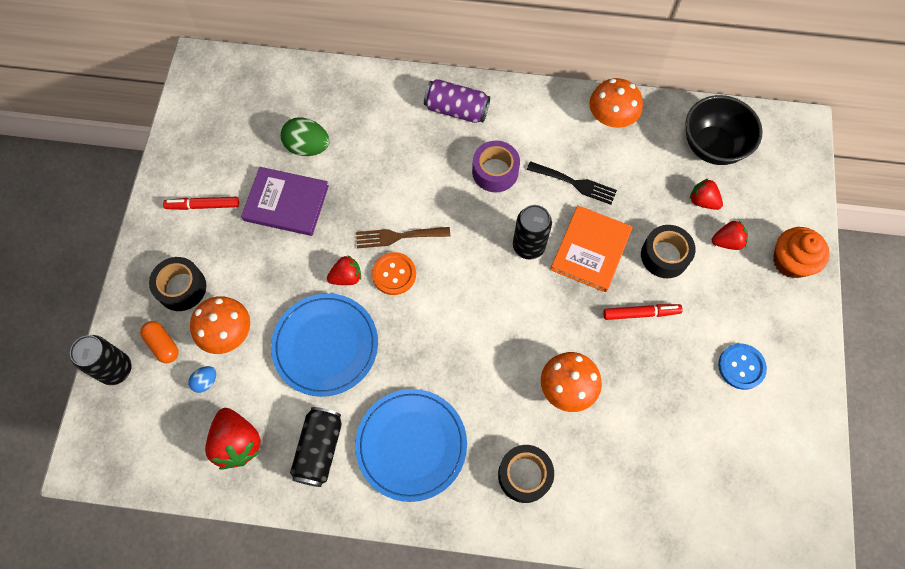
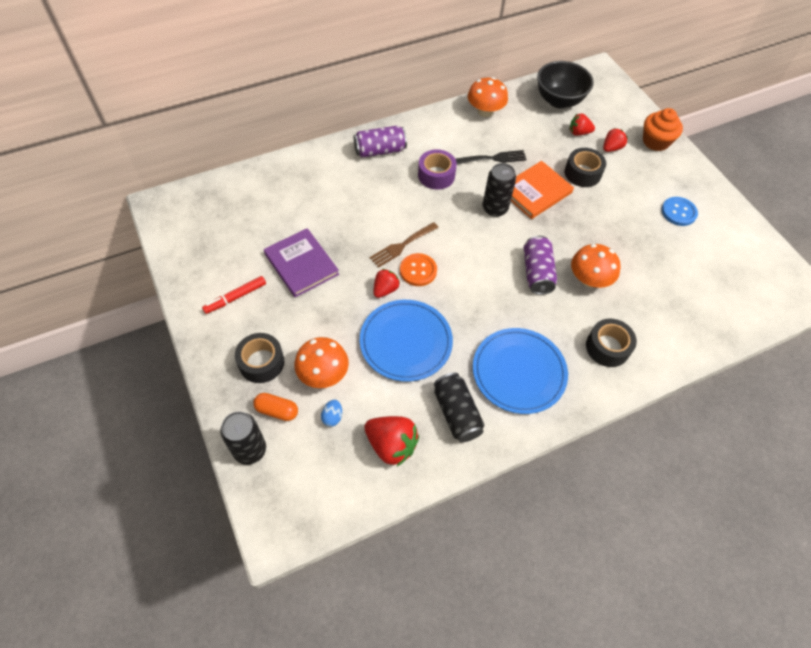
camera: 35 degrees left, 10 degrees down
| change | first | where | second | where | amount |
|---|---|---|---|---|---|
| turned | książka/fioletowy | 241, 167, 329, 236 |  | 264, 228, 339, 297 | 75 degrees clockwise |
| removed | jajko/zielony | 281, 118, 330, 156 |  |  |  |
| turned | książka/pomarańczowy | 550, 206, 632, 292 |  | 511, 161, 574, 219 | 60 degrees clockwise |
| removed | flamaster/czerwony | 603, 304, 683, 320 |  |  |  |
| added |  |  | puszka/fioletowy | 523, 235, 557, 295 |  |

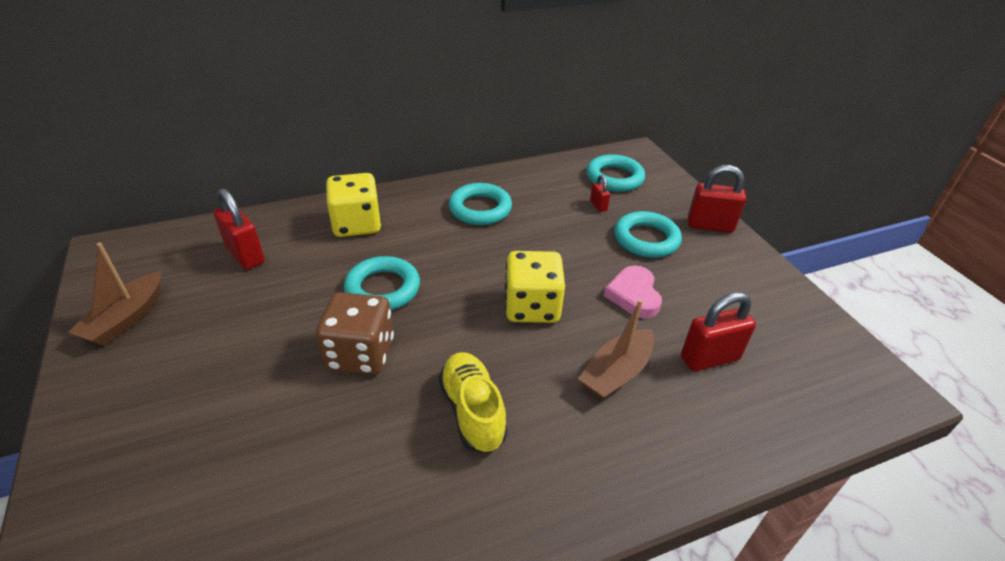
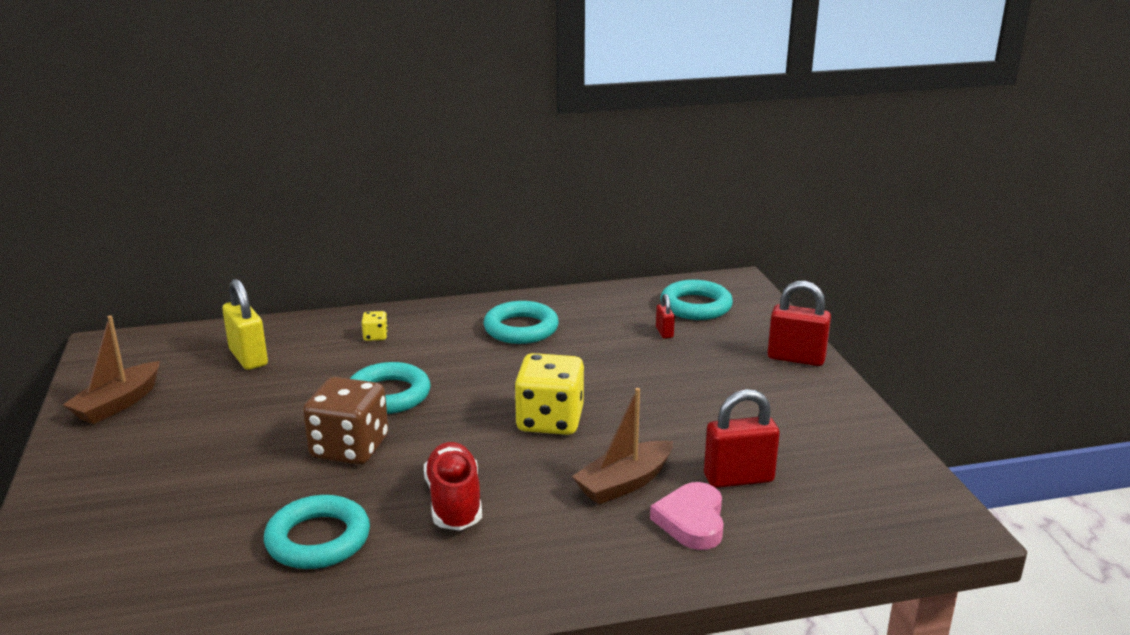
camera: 10 degrees right, 15 degrees down
| change | first | where | second | where | amount |
|---|---|---|---|---|---|
| recoloured | kłódka/czerwony | 214, 188, 265, 270 | kłódka/żółty | 222, 279, 268, 370 |  |
| resized | kostka do gry/żółty | 326, 173, 381, 237 |  | 362, 311, 388, 341 | x0.44 |
| recoloured | but/żółty | 439, 352, 508, 453 | but/czerwony | 424, 442, 482, 531 |  |
| moved | serce/różowy | 604, 265, 662, 319 |  | 650, 482, 724, 550 |  |
| moved | pierścień/turkusowy | 614, 211, 682, 258 |  | 264, 495, 370, 569 |  |

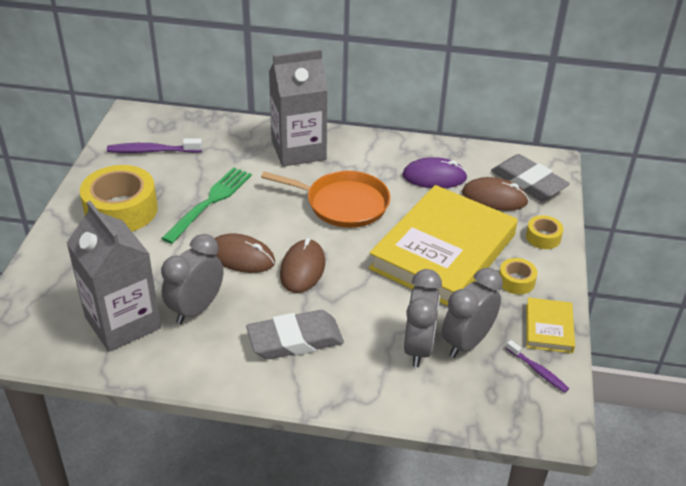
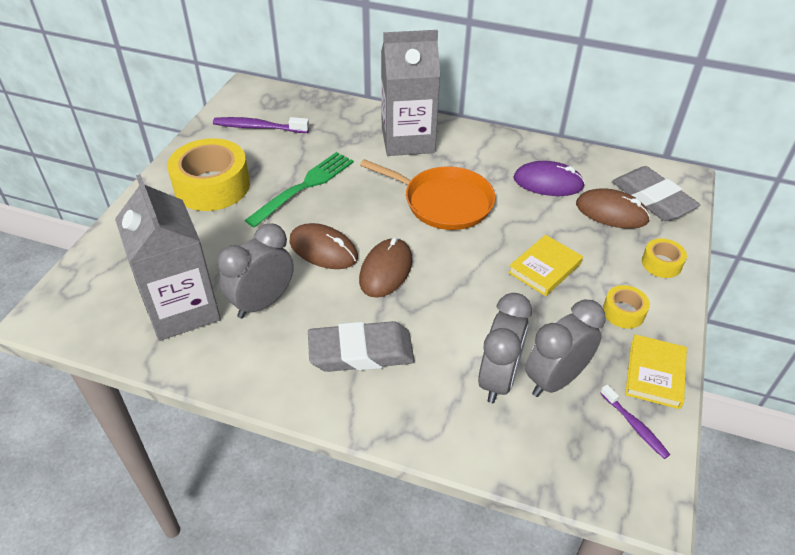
camera: 10 degrees right, 5 degrees up
| change | first | where | second | where | amount |
|---|---|---|---|---|---|
| resized | książka/żółty | 369, 185, 518, 306 |  | 508, 235, 583, 296 | x0.43 |

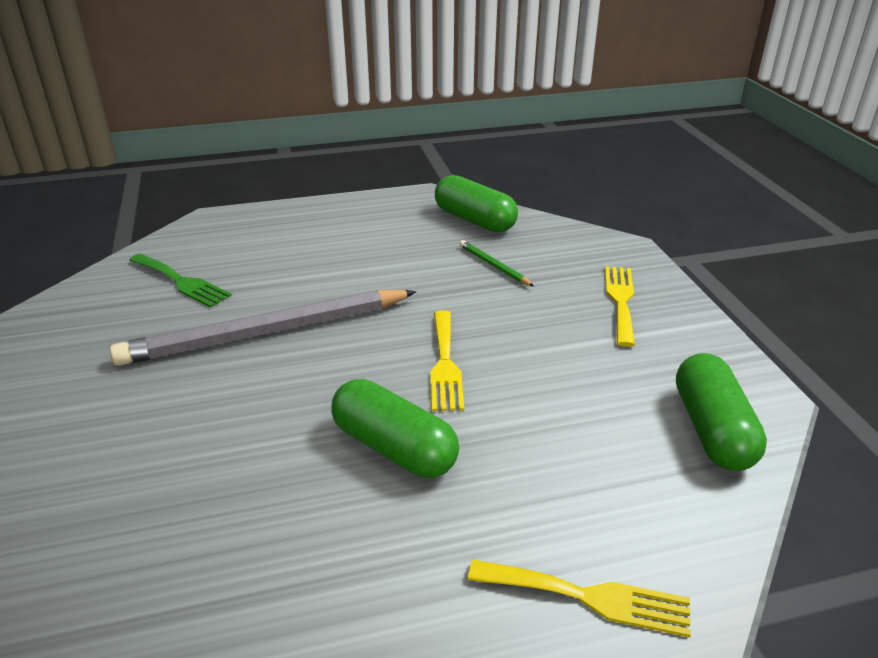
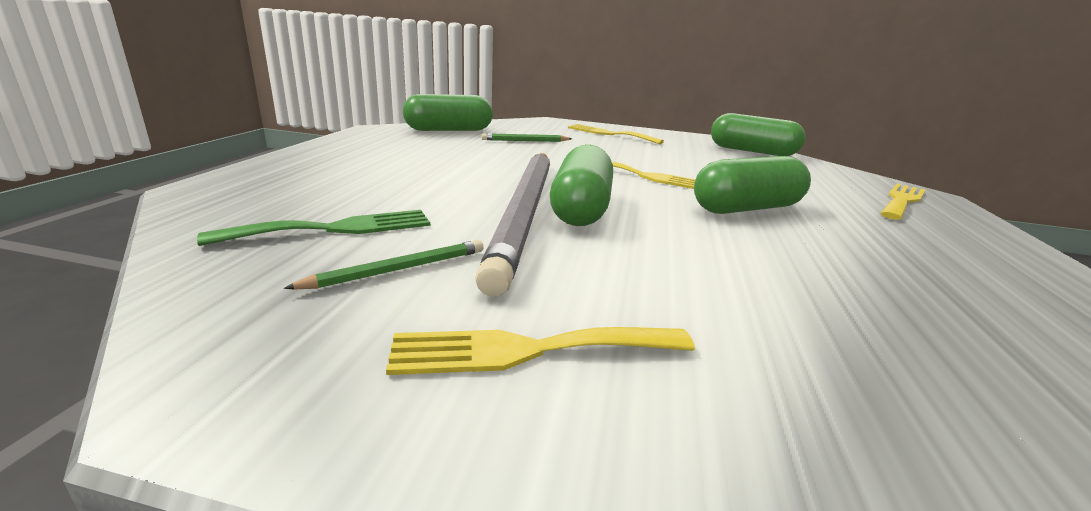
camera: 65 degrees left, 10 degrees down
| change | first | where | second | where | amount |
|---|---|---|---|---|---|
| added |  |  | ołówek/zielony | 284, 240, 484, 289 |  |
| added |  |  | widelec/żółty | 386, 327, 695, 375 |  |
| added |  |  | kapsułka/zielony | 550, 145, 613, 226 |  |

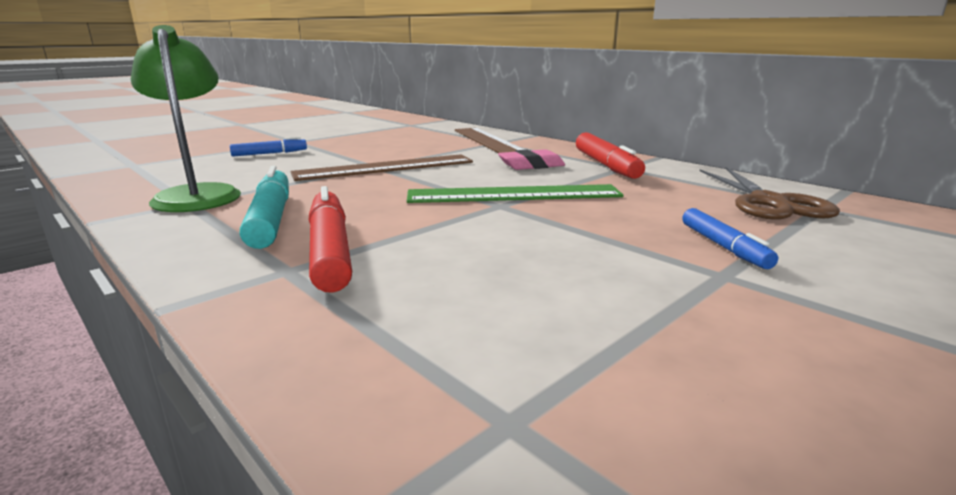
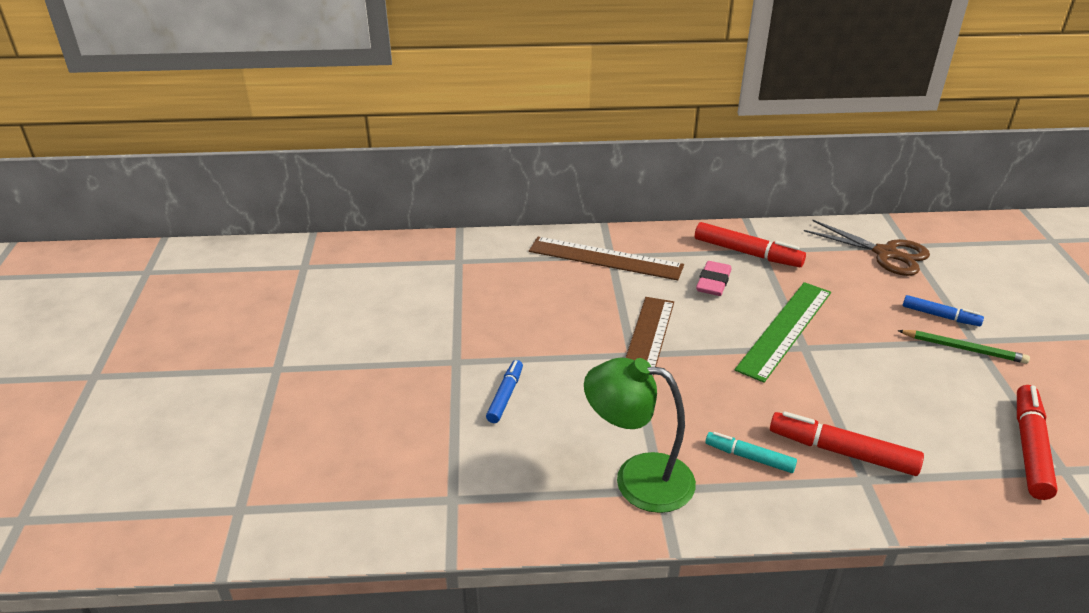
camera: 50 degrees left, 15 degrees up
| change | first | where | second | where | amount |
|---|---|---|---|---|---|
| resized | flamaster/turkusowy | 240, 166, 289, 249 |  | 705, 432, 797, 473 | x0.61 |
| added |  |  | ołówek/zielony | 897, 330, 1030, 364 |  |
| added |  |  | flamaster/czerwony | 1017, 385, 1058, 500 |  |

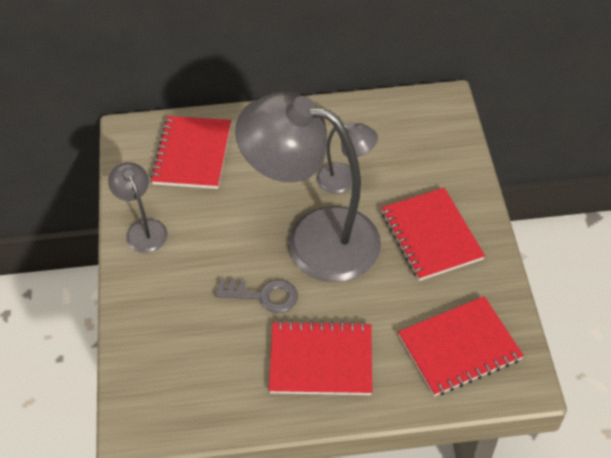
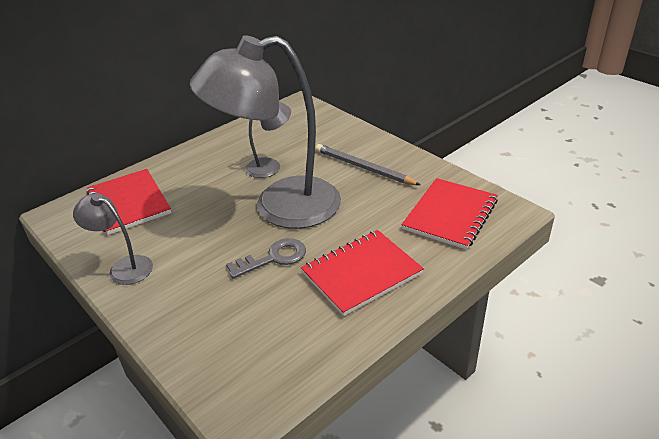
camera: 35 degrees left, 15 degrees down
| change | first | where | second | where | amount |
|---|---|---|---|---|---|
| replaced | zeszyt/czerwony | 382, 188, 485, 281 | ołówek/szary | 316, 144, 420, 185 |  |

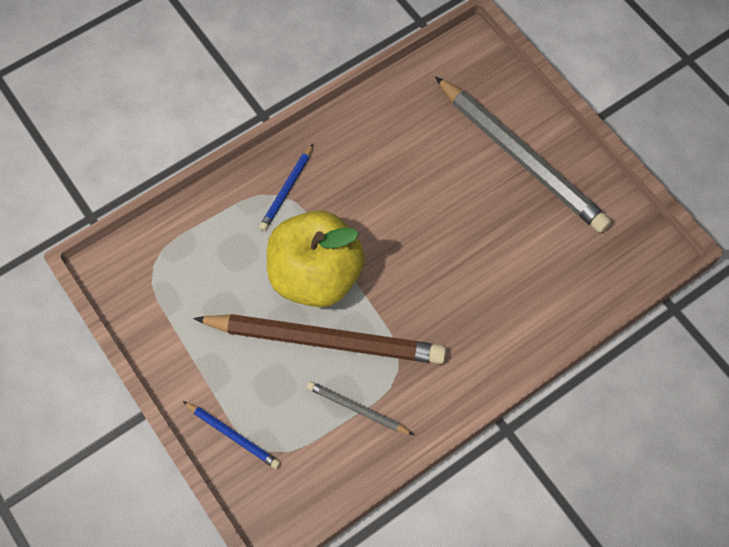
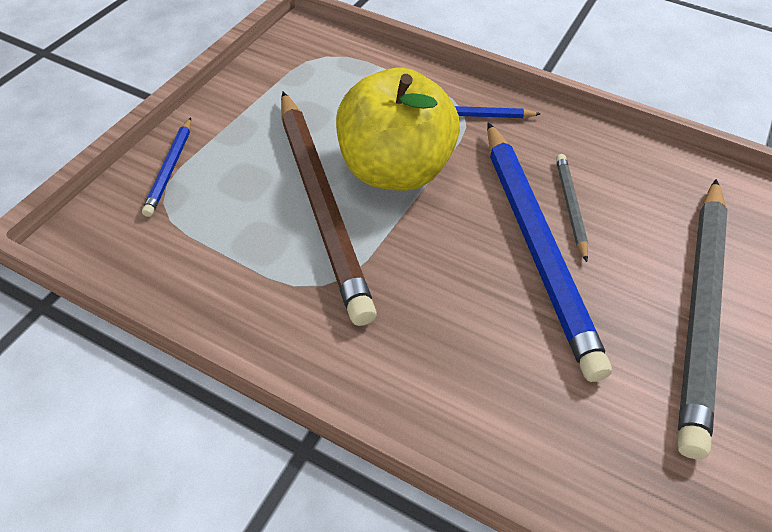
camera: 60 degrees right, 15 degrees down
| change | first | where | second | where | amount |
|---|---|---|---|---|---|
| moved | ołówek/szary | 307, 381, 414, 435 |  | 556, 154, 588, 262 |  |
| added |  |  | ołówek/niebieski | 487, 122, 612, 382 |  |

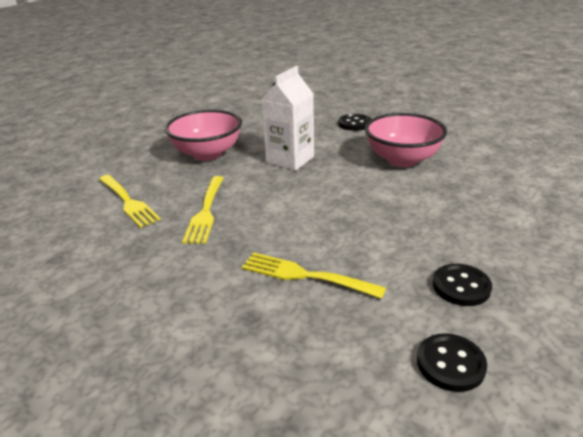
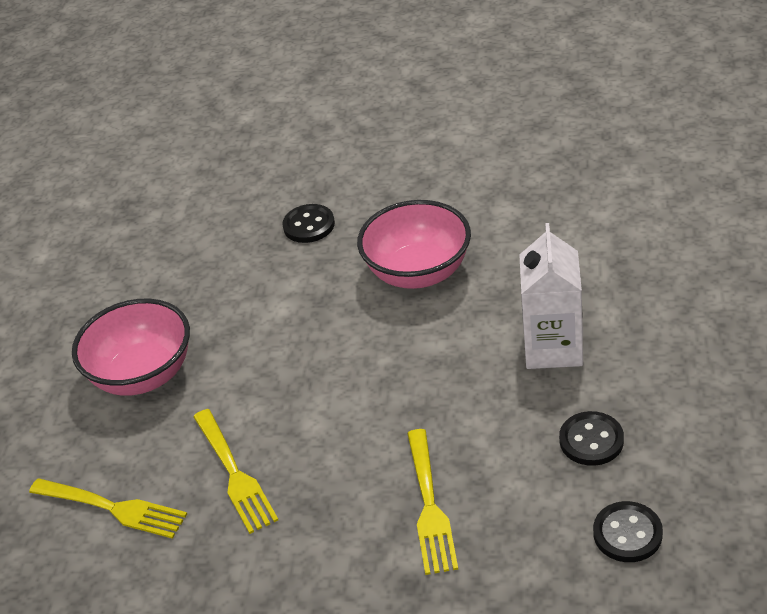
camera: 25 degrees left, 10 degrees up
| change | first | where | second | where | amount |
|---|---|---|---|---|---|
| turned | widelec/żółty | 242, 252, 386, 299 |  | 407, 429, 458, 575 | 90 degrees counterclockwise |
| moved | karton mleka/biały | 261, 66, 314, 171 |  | 519, 223, 583, 369 |  |

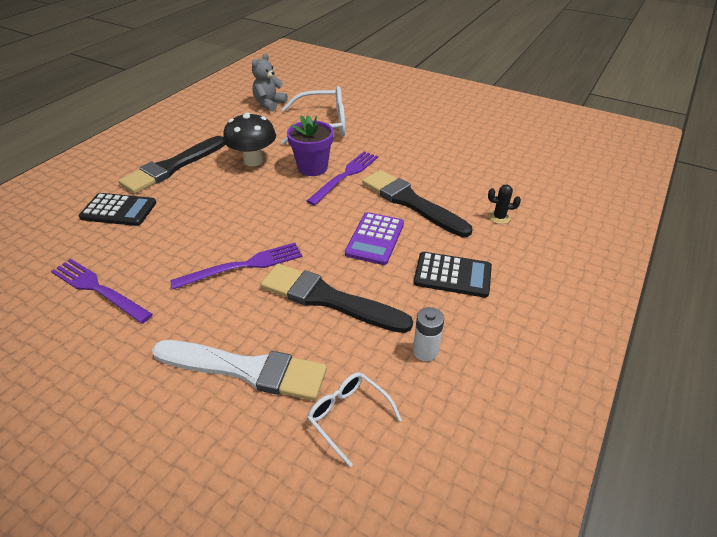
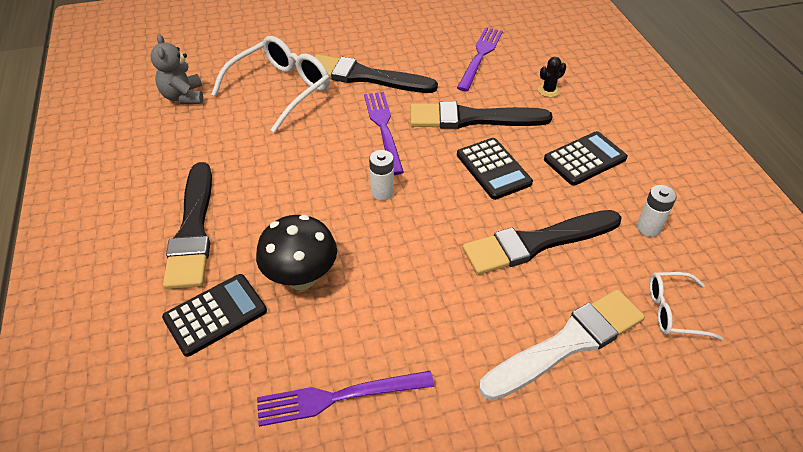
camera: 45 degrees left, 5 degrees up
| change | first | where | second | where | amount |
|---|---|---|---|---|---|
| moved | widelec/fioletowy | 170, 243, 302, 289 |  | 457, 27, 503, 91 |  |
| moved | grzyb/czarny | 223, 112, 276, 166 |  | 256, 215, 337, 290 |  |
| removed | doniczka/fioletowy | 287, 115, 334, 176 |  |  |  |
| recoloured | kalkulator/fioletowy | 345, 212, 404, 265 | kalkulator/czarny | 457, 138, 533, 200 |  |
| added |  |  | pędzel/czarny | 315, 54, 438, 93 |  |
| added |  |  | bateria/biały | 369, 150, 394, 201 |  |

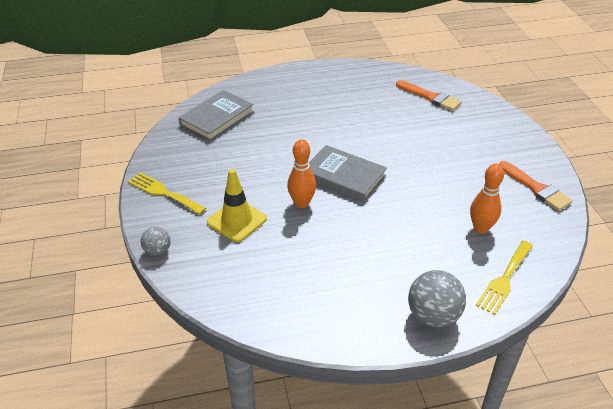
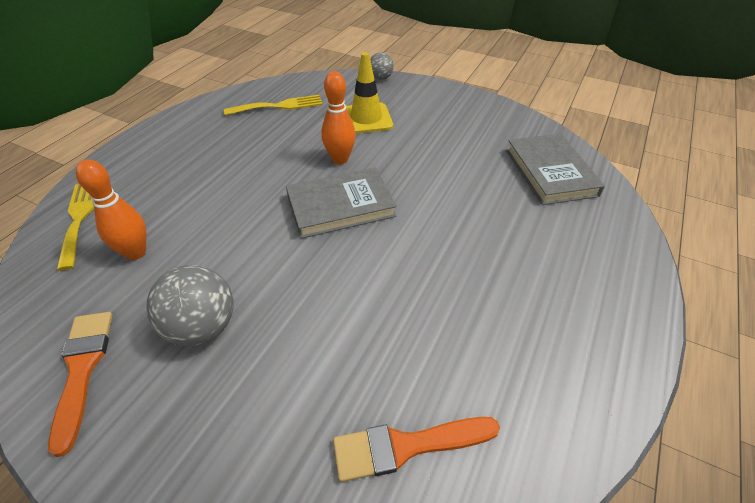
camera: 130 degrees right, 5 degrees up
| change | first | where | second | where | amount |
|---|---|---|---|---|---|
| moved | widelec/żółty | 128, 172, 206, 215 |  | 224, 95, 323, 116 |  |
| moved | piłka/szary | 408, 270, 466, 328 |  | 146, 265, 233, 346 |  |
| turned | pędzel/pomarańczowy | 499, 161, 573, 211 |  | 48, 312, 113, 457 | 75 degrees clockwise |

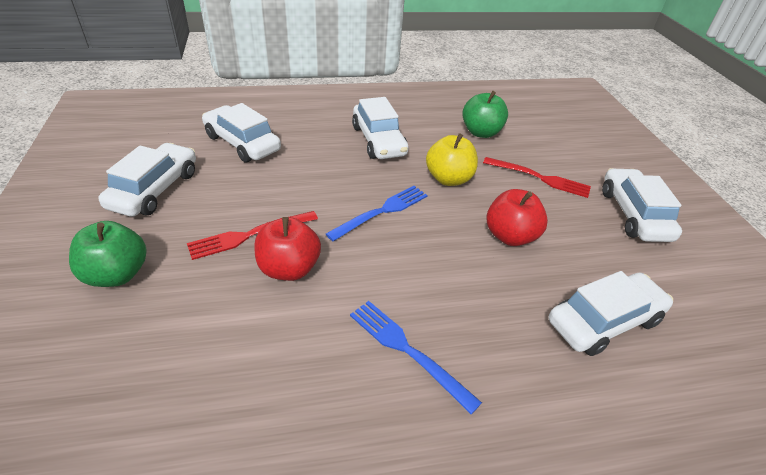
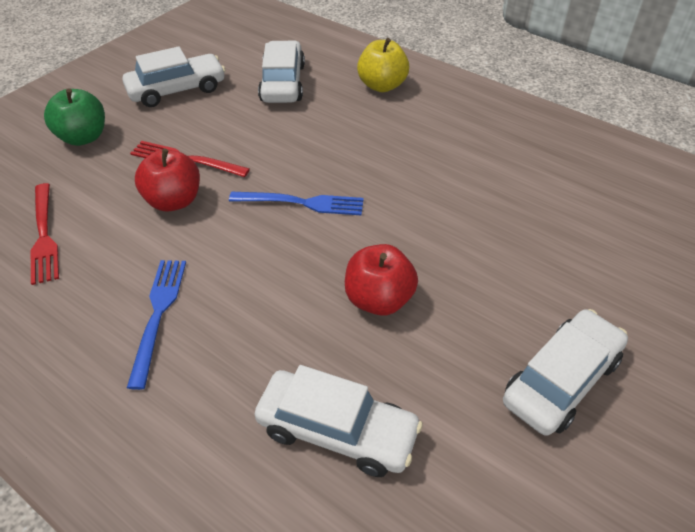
camera: 50 degrees right, 5 degrees up
| change | first | where | second | where | amount |
|---|---|---|---|---|---|
| removed | samochód/biały | 352, 97, 409, 159 |  |  |  |
| moved | jabłko/żółty | 426, 133, 478, 186 |  | 357, 38, 409, 92 |  |
| removed | jabłko/zielony | 462, 91, 508, 138 |  |  |  |
| moved | widelec/czerwony | 483, 157, 591, 198 |  | 31, 183, 59, 285 |  |

